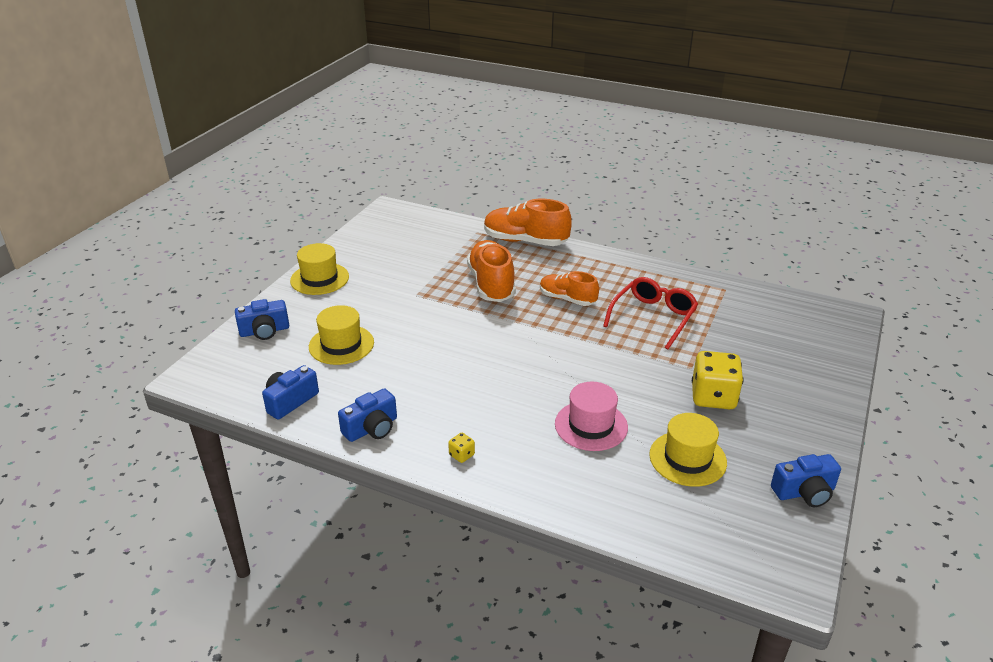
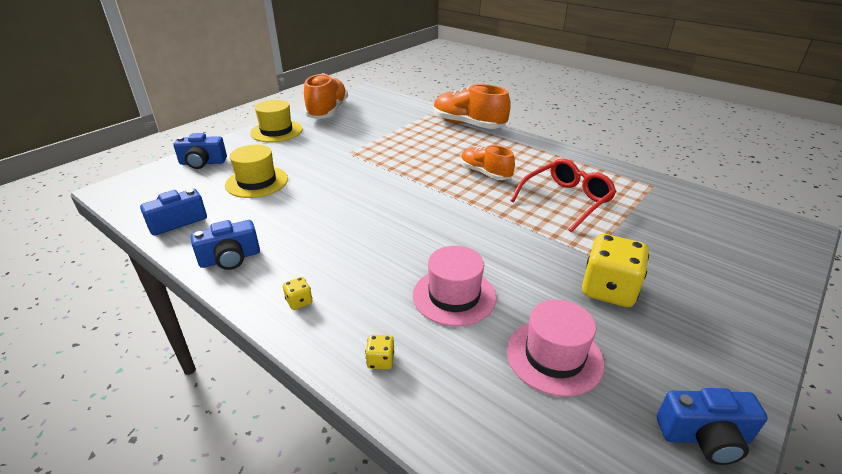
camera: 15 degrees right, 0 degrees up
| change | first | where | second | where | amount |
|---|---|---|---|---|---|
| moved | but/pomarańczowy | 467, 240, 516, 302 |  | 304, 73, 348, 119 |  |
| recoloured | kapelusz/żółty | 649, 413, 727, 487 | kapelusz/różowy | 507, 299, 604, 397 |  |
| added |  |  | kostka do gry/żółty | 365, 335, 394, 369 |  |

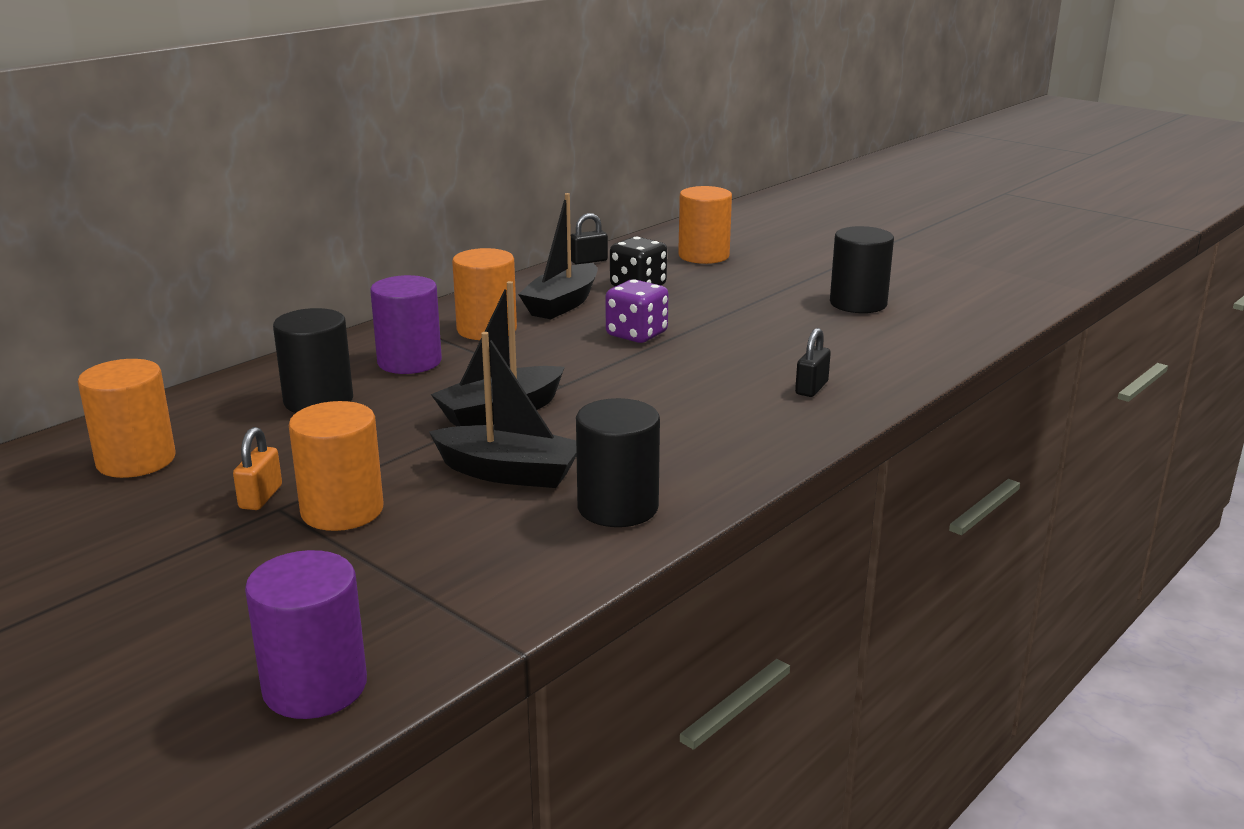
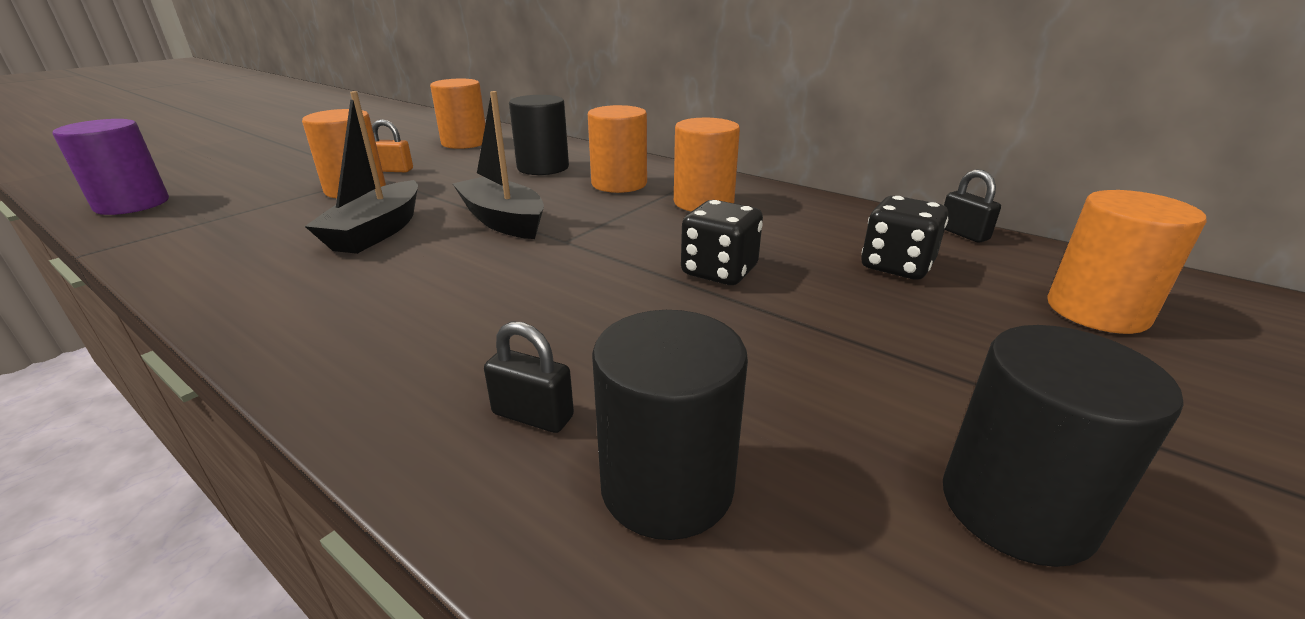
camera: 85 degrees right, 5 degrees up
| change | first | where | second | where | amount |
|---|---|---|---|---|---|
| recoloured | walec/fioletowy | 370, 275, 442, 374 | walec/pomarańczowy | 588, 105, 647, 193 |  |
| removed | łódka/czarny | 518, 193, 598, 319 |  |  |  |
| moved | walec/czarny | 576, 398, 660, 527 |  | 592, 310, 748, 540 |  |
| recoloured | kostka do gry/fioletowy | 605, 279, 669, 343 | kostka do gry/czarny | 681, 200, 763, 285 |  |

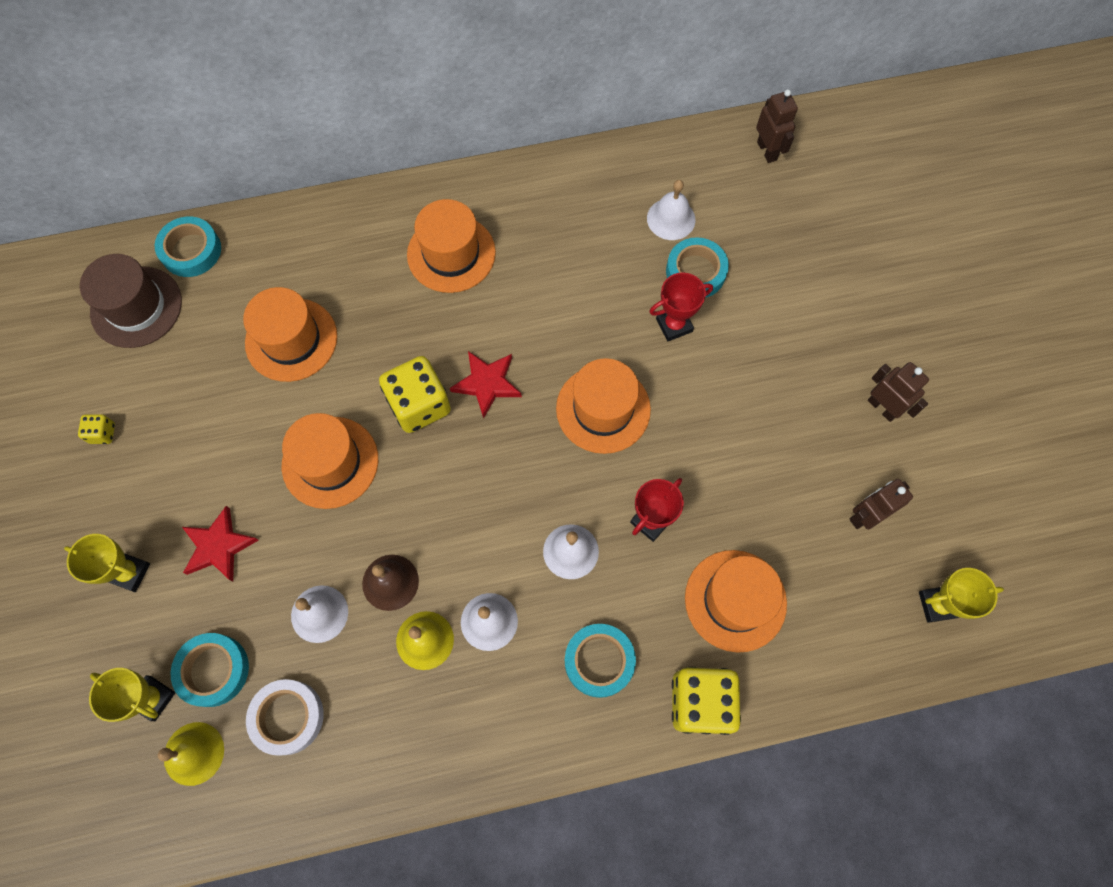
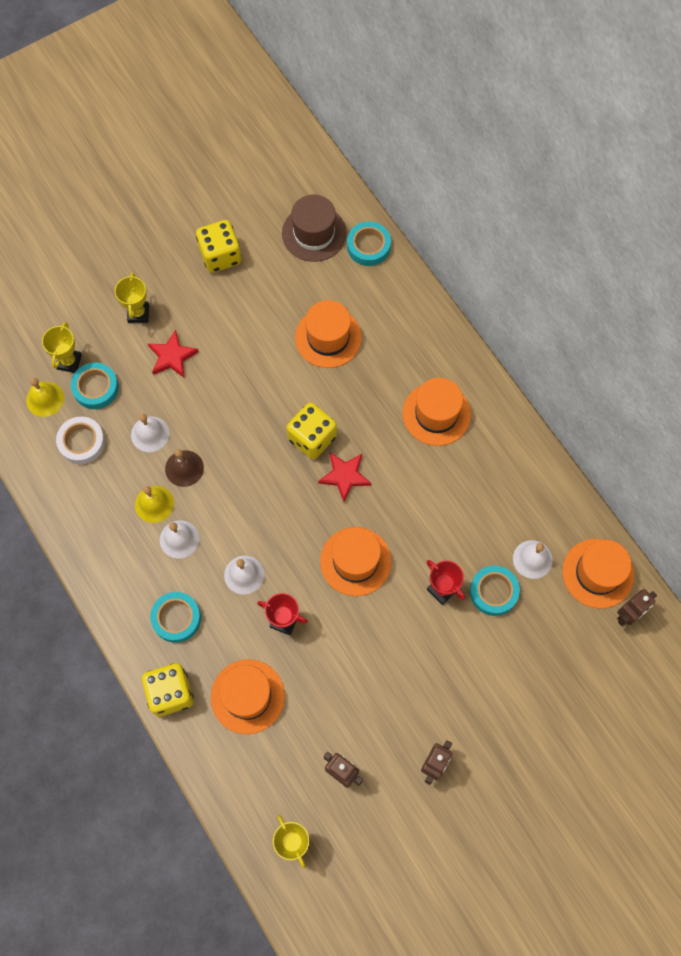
camera: 70 degrees right, 0 degrees up
| change | first | where | second | where | amount |
|---|---|---|---|---|---|
| resized | kostka do gry/żółty | 78, 414, 115, 444 |  | 196, 220, 241, 273 | x2.15 |
| moved | kapelusz/pomarańczowy | 282, 413, 378, 509 |  | 562, 539, 634, 609 |  |

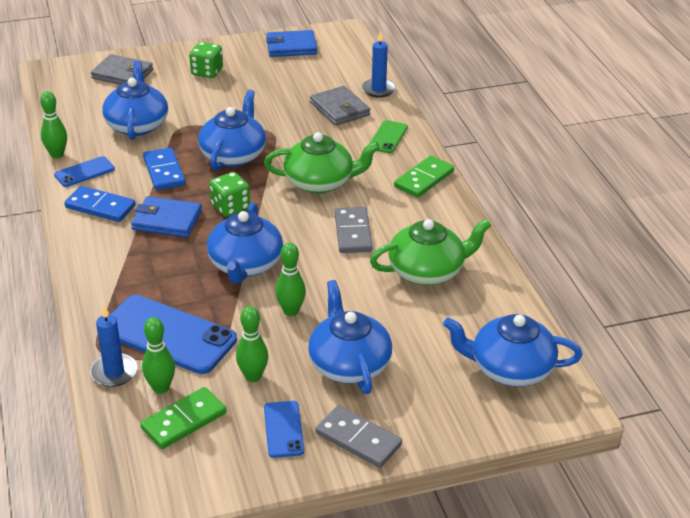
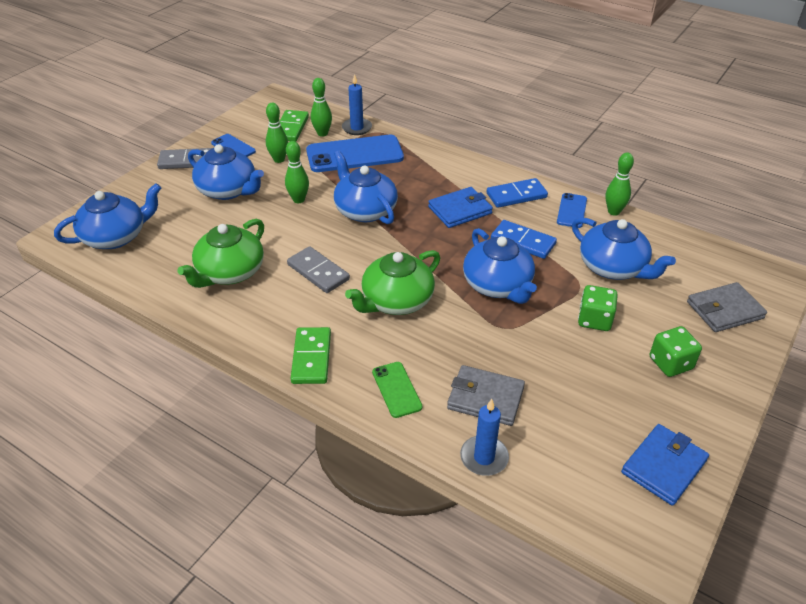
camera: 140 degrees right, 5 degrees up
| change | first | where | second | where | amount |
|---|---|---|---|---|---|
| moved | kostka do gry/zielony | 209, 172, 250, 217 |  | 578, 285, 618, 331 |  |

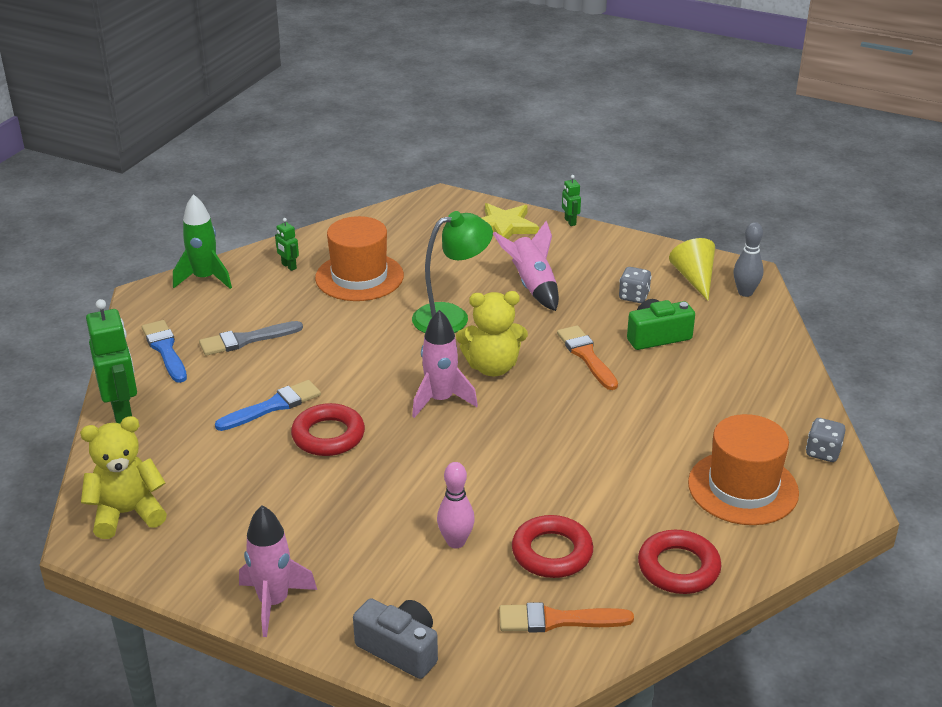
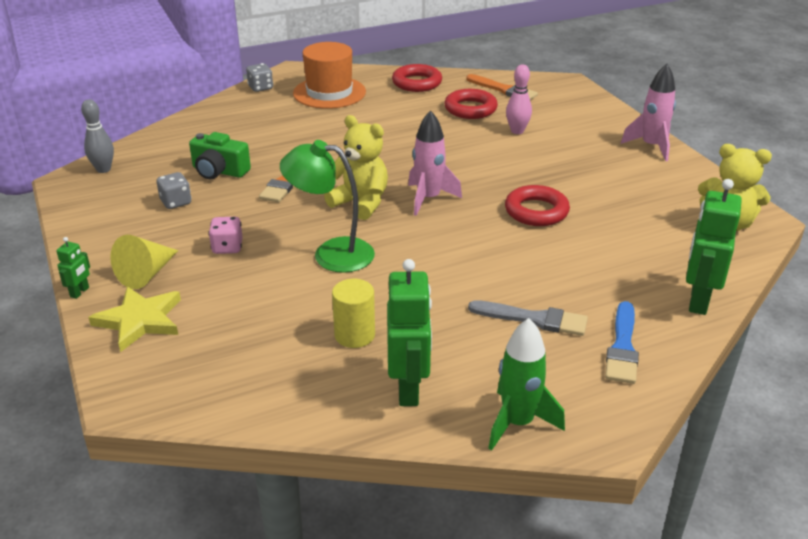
camera: 140 degrees left, 0 degrees up
| change | first | where | second | where | amount |
|---|---|---|---|---|---|
| removed | pędzel/niebieski | 215, 380, 321, 431 |  |  |  |
| resized | robot/zielony | 275, 218, 299, 271 |  | 387, 259, 432, 406 | x2.08 |
| replaced | kapelusz/pomarańczowy | 315, 216, 404, 301 | walec/żółty | 332, 279, 375, 348 |  |
| removed | aparat fotograficzny/szary | 353, 598, 438, 679 |  |  |  |
| replaced | rakieta/różowy | 493, 221, 559, 311 | kostka do gry/różowy | 208, 217, 243, 254 |  |
| moved | stożek/żółty | 669, 238, 715, 301 |  | 110, 235, 178, 289 |  |

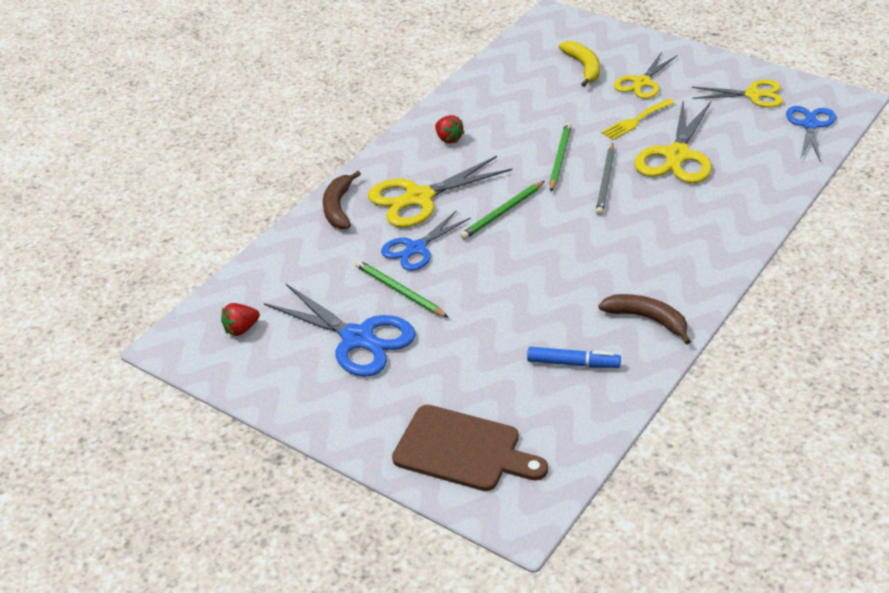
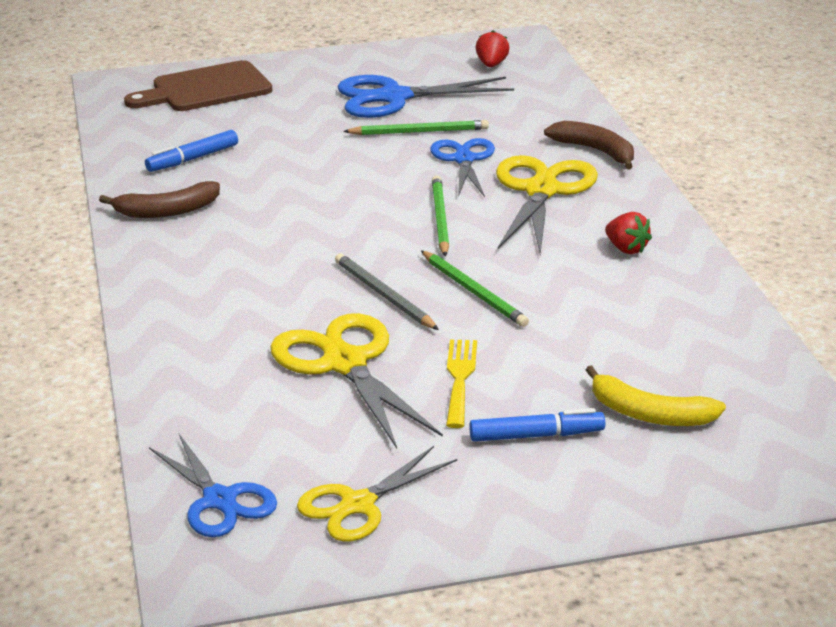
camera: 130 degrees right, 10 degrees down
| change | first | where | second | where | amount |
|---|---|---|---|---|---|
| turned | truskawka/czerwony | 435, 115, 465, 144 |  | 605, 212, 652, 254 | 135 degrees counterclockwise |
| replaced | nożyczki/żółty | 614, 52, 678, 99 | flamaster/niebieski | 469, 408, 605, 442 |  |

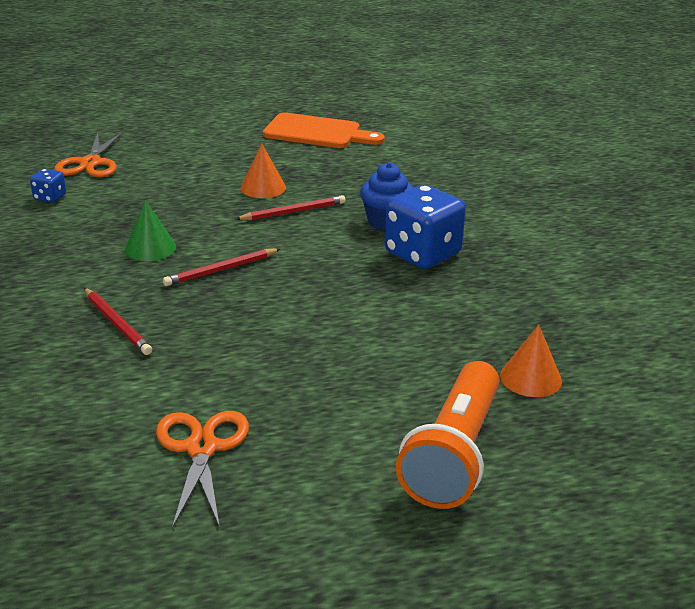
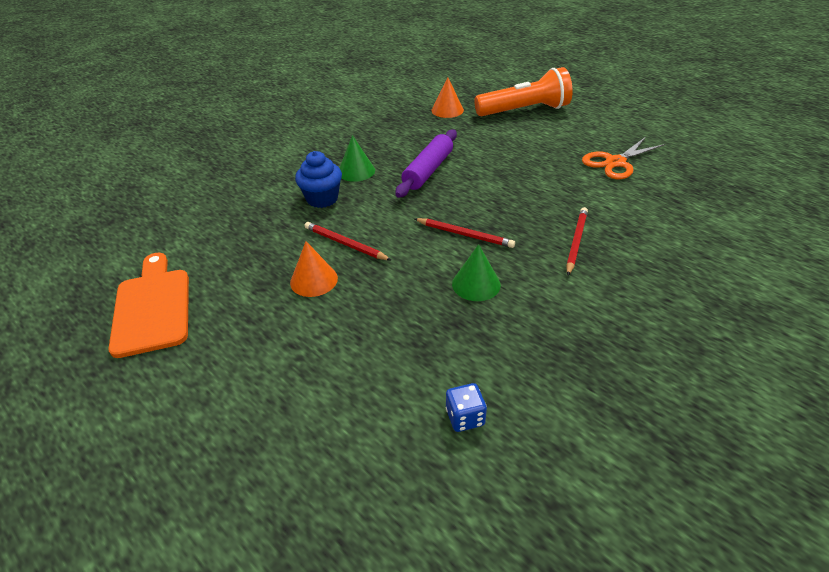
camera: 120 degrees left, 10 degrees up
| change | first | where | second | where | amount |
|---|---|---|---|---|---|
| removed | nożyczki/pomarańczowy | 54, 132, 123, 177 |  |  |  |
| replaced | kostka do gry/niebieski | 384, 185, 466, 269 | stożek/zielony | 340, 135, 375, 182 |  |
| added |  |  | wałek do ciasta/fioletowy | 395, 130, 457, 198 |  |

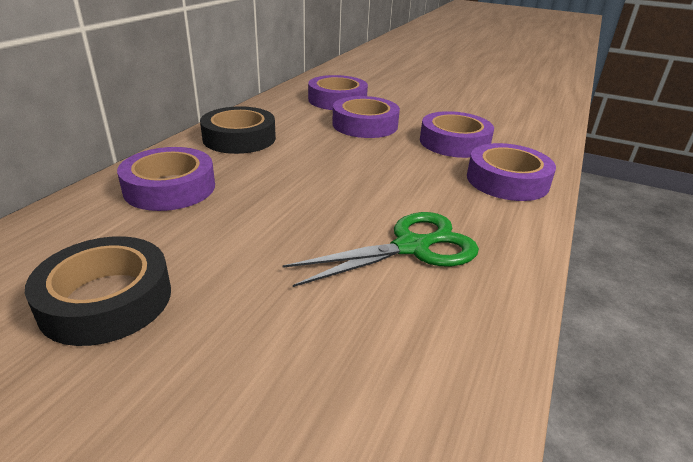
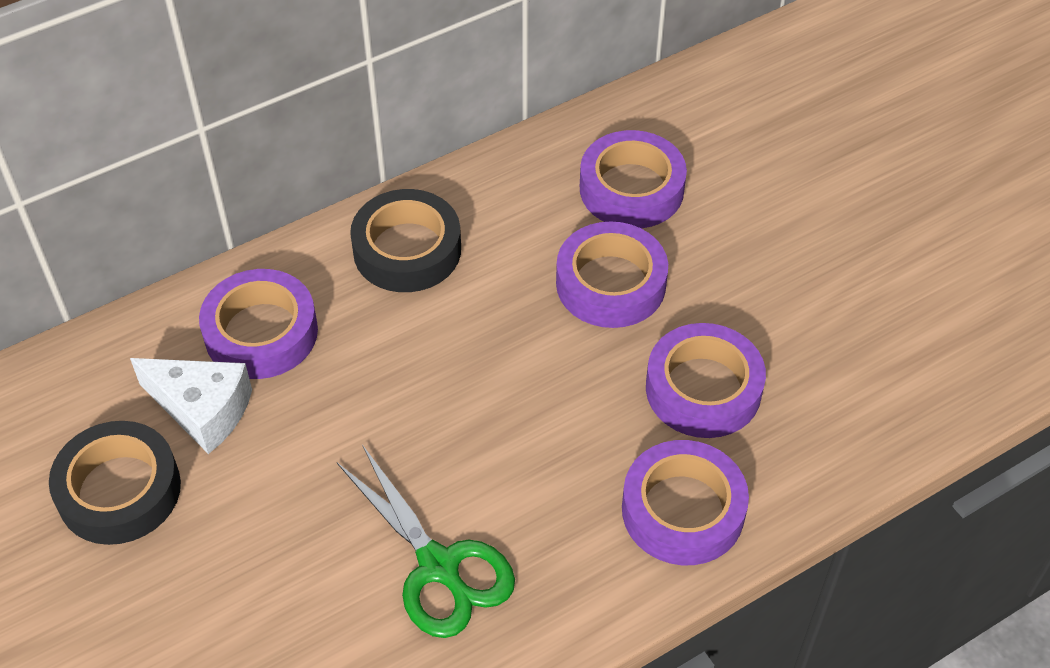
camera: 35 degrees right, 20 degrees up
| change | first | where | second | where | amount |
|---|---|---|---|---|---|
| turned | nożyczki/zielony | 283, 212, 479, 287 |  | 337, 445, 515, 638 | 45 degrees clockwise |
| added |  |  | ser/biały | 130, 358, 252, 454 |  |

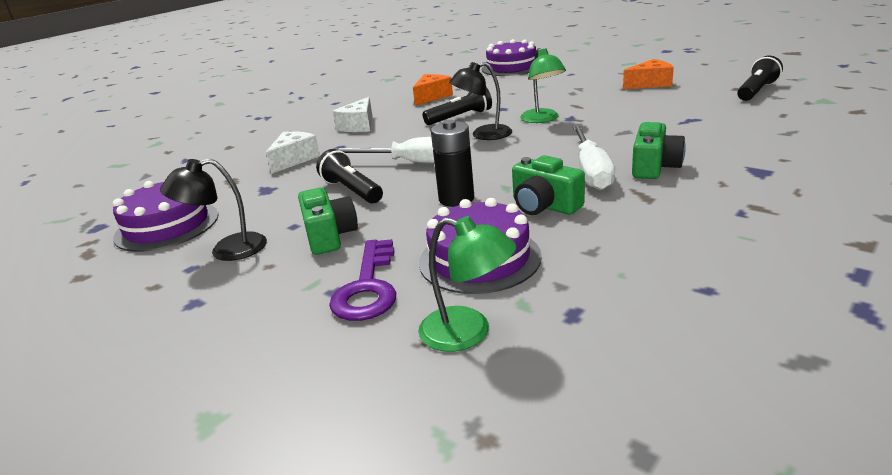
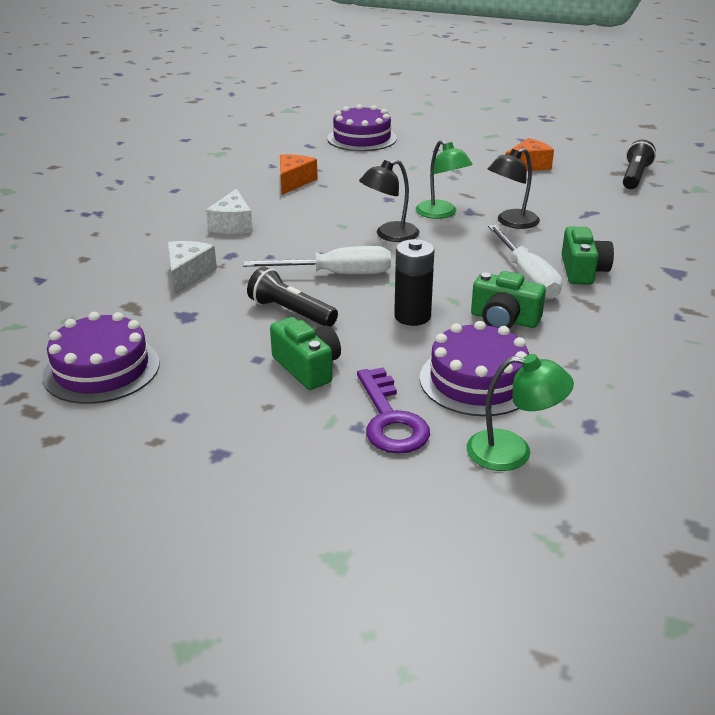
camera: 20 degrees left, 5 degrees up
| change | first | where | second | where | amount |
|---|---|---|---|---|---|
| moved | lampka/czarny | 160, 158, 267, 261 |  | 488, 148, 540, 229 |  |
| removed | latarka/czarny | 422, 87, 492, 125 |  |  |  |

